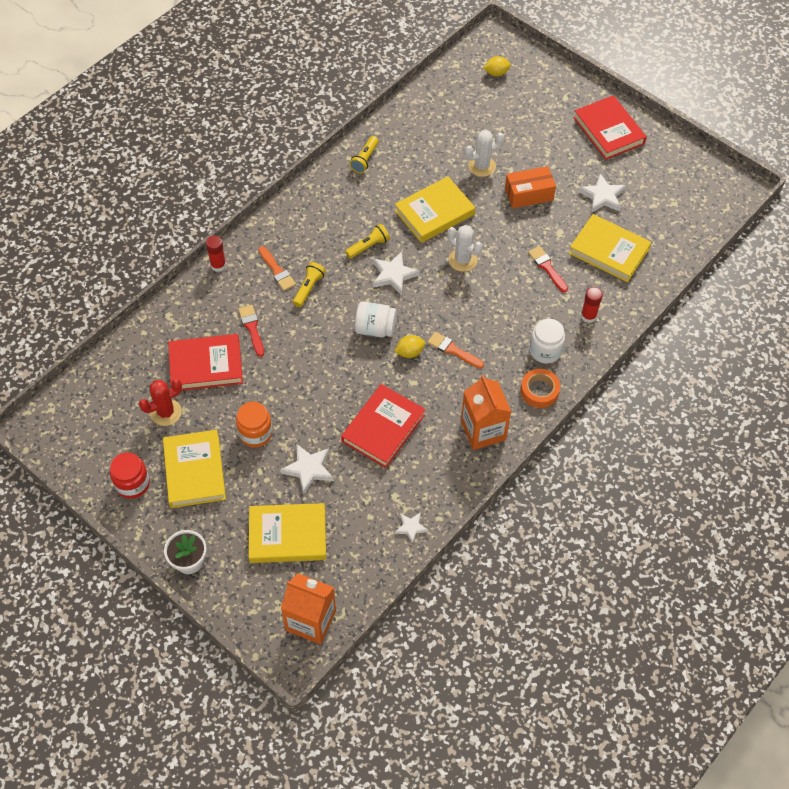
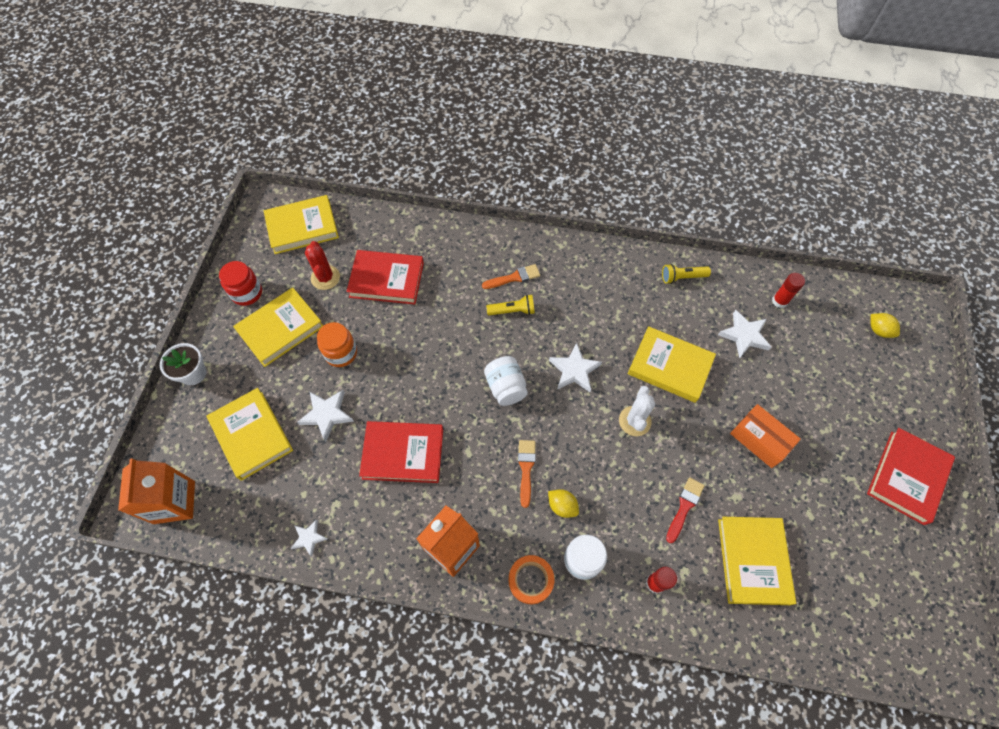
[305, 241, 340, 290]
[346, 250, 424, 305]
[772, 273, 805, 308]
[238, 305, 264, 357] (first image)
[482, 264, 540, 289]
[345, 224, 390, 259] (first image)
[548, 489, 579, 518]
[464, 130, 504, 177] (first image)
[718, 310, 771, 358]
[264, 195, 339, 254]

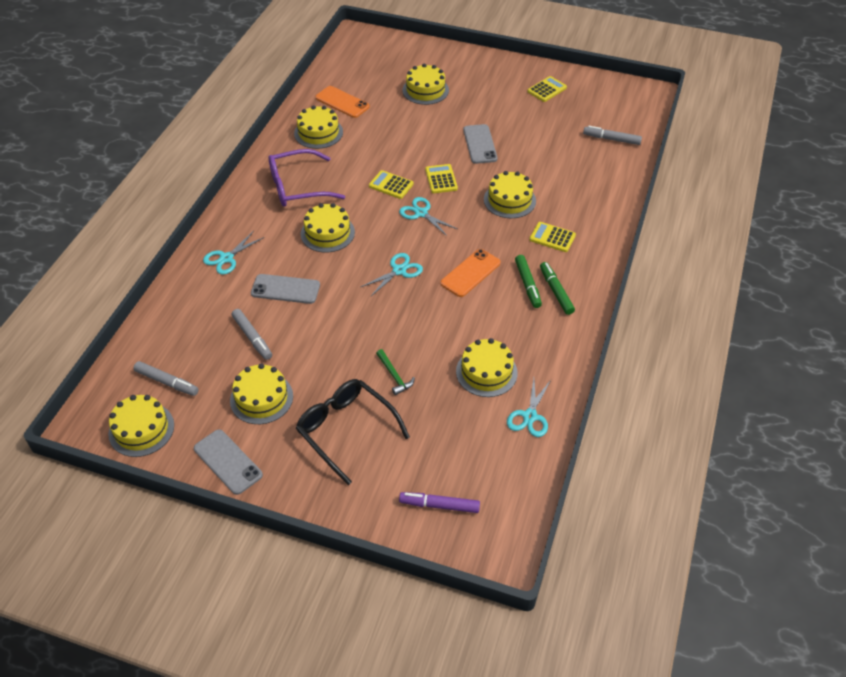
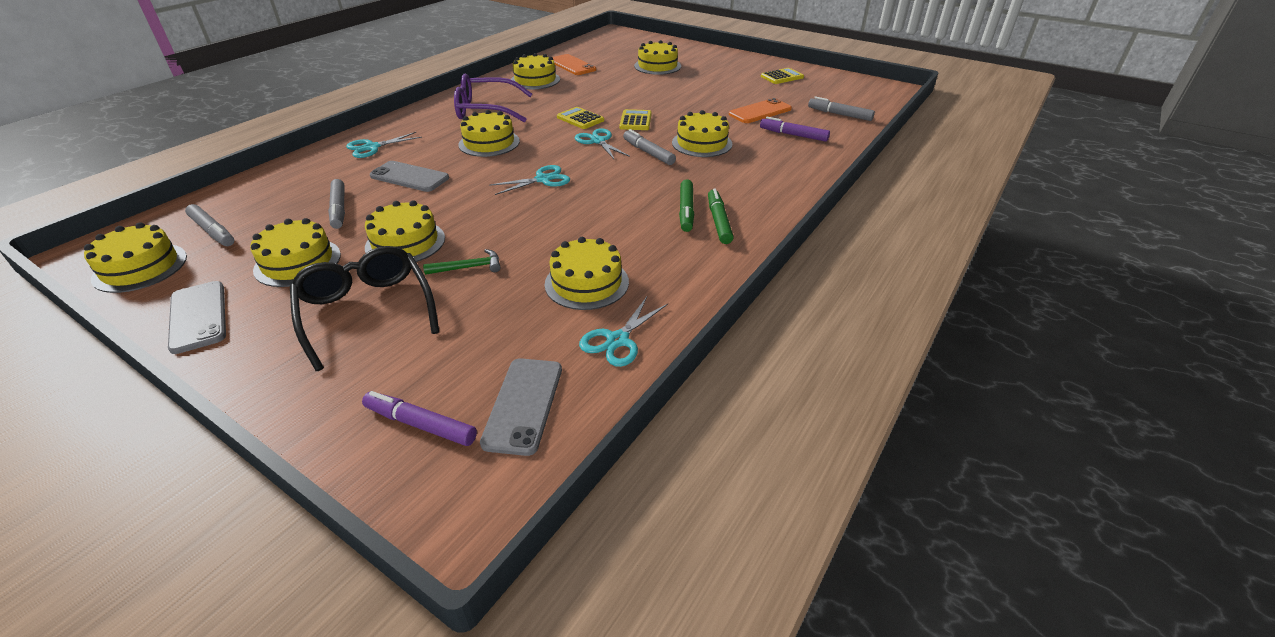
[423, 249, 501, 275]
[729, 98, 792, 123]
[480, 358, 562, 456]
[529, 222, 576, 252] (first image)
[365, 200, 445, 262]
[623, 129, 676, 165]
[760, 117, 830, 142]

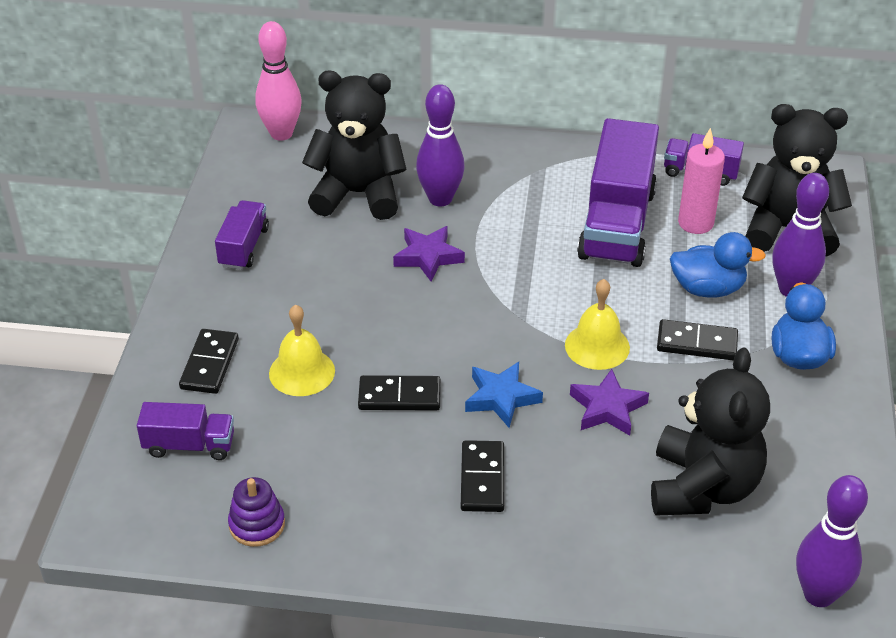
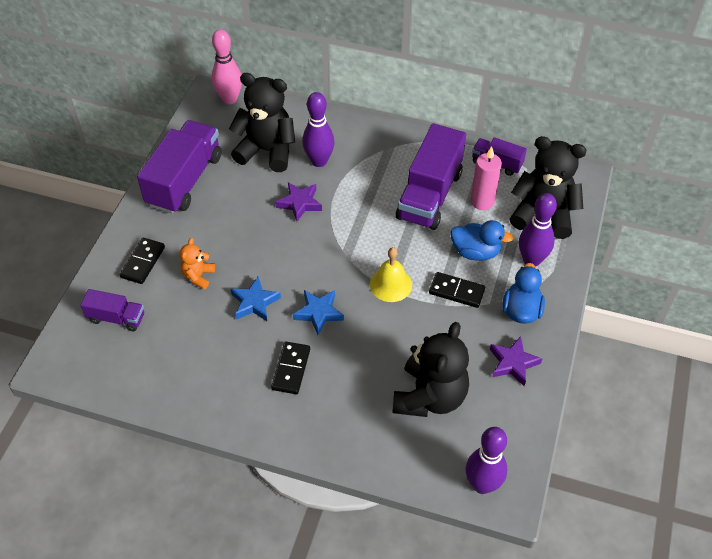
[137, 120, 222, 214]
[228, 477, 285, 547] (first image)
[179, 238, 215, 289]
[231, 277, 281, 321]
[490, 336, 543, 386]

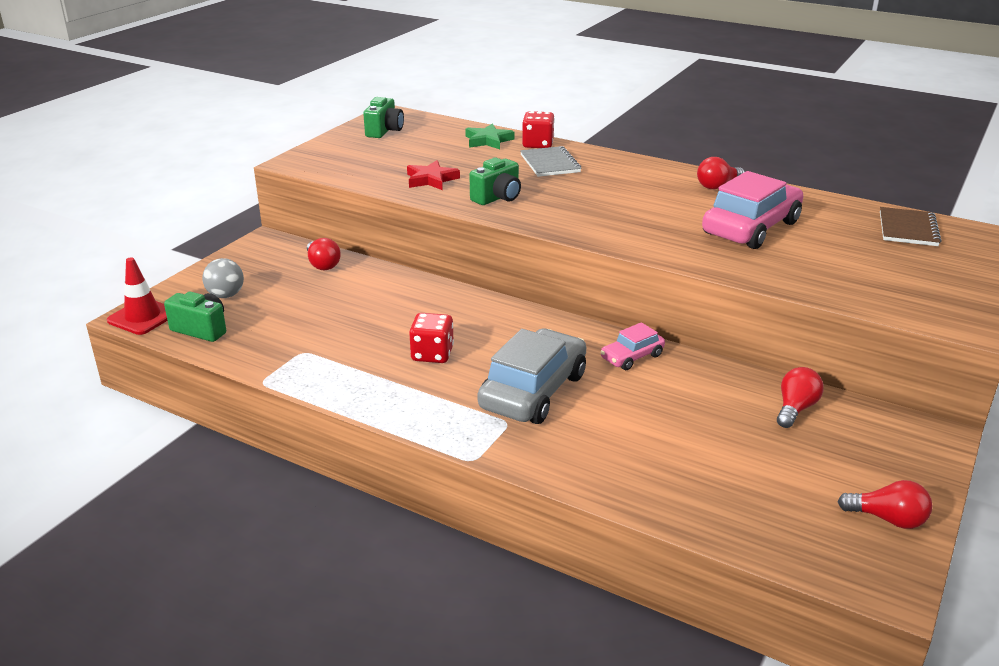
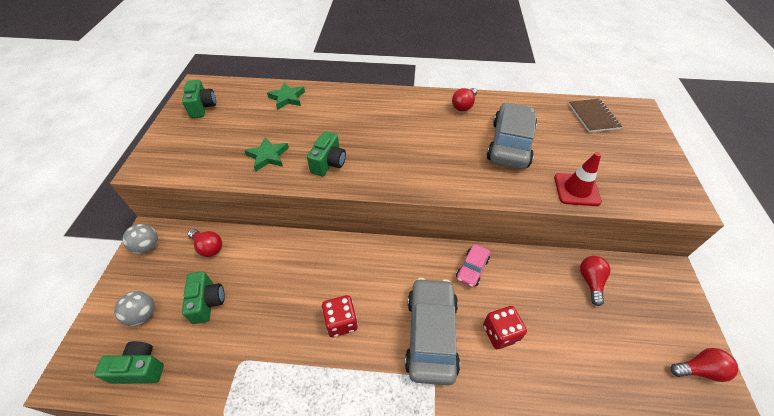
[554, 152, 602, 206]
[244, 137, 289, 171]
[520, 146, 581, 177] (first image)
[483, 306, 527, 349]
[486, 102, 537, 169]
[123, 224, 158, 254]
[182, 271, 225, 324]

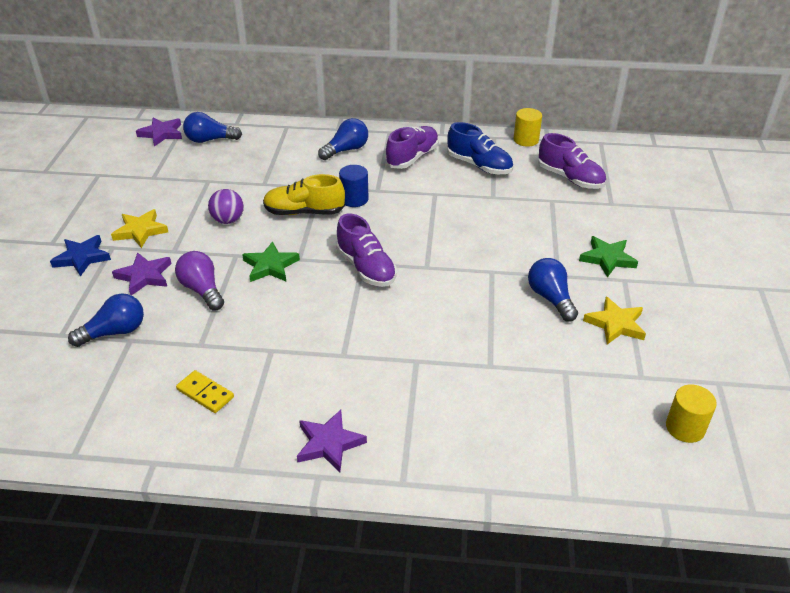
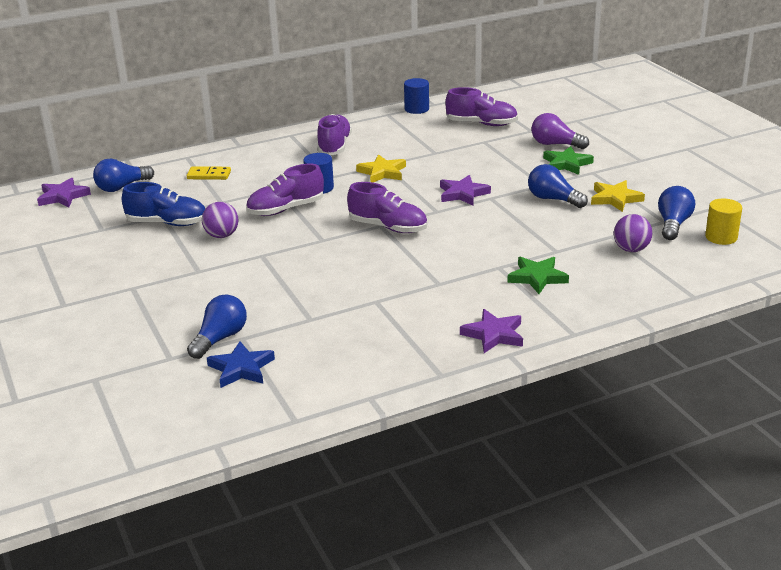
[207, 341, 275, 388]
[356, 154, 406, 182]
[440, 175, 491, 206]
[532, 113, 589, 149]
[187, 166, 231, 180]
[507, 257, 569, 294]
[246, 164, 324, 216]
[658, 186, 695, 240]
[122, 182, 205, 226]
[404, 78, 429, 114]
[614, 214, 652, 252]

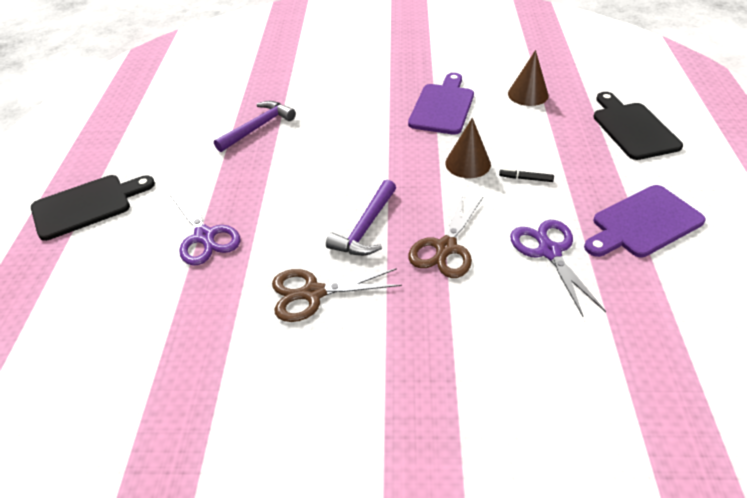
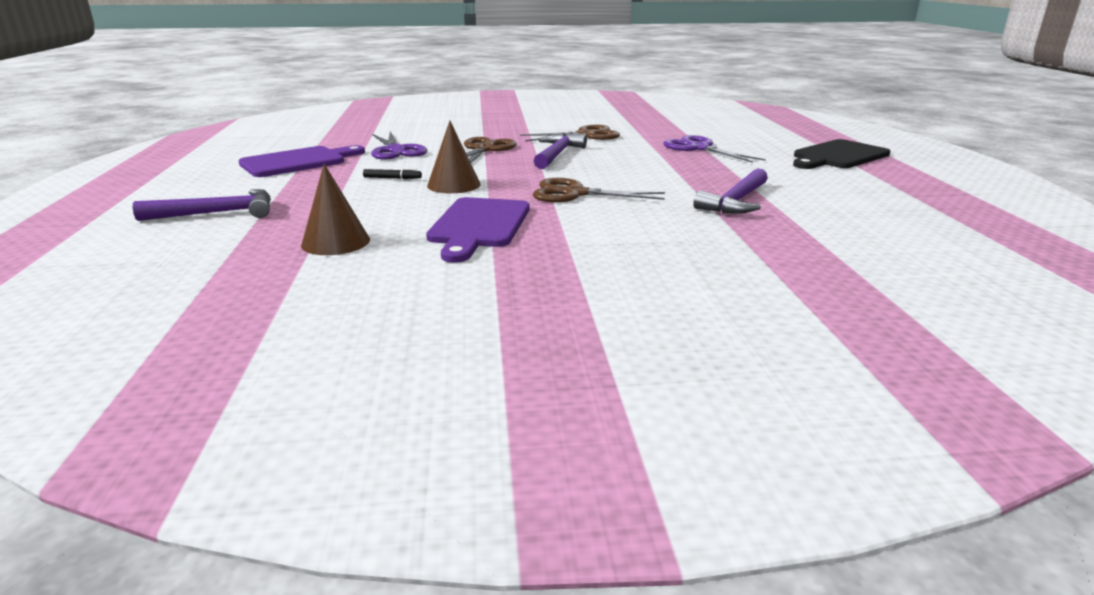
[133, 189, 271, 221]
[532, 178, 665, 202]

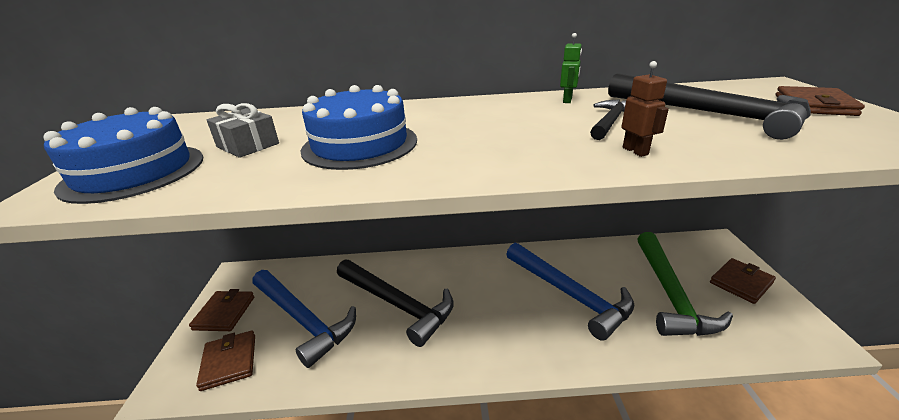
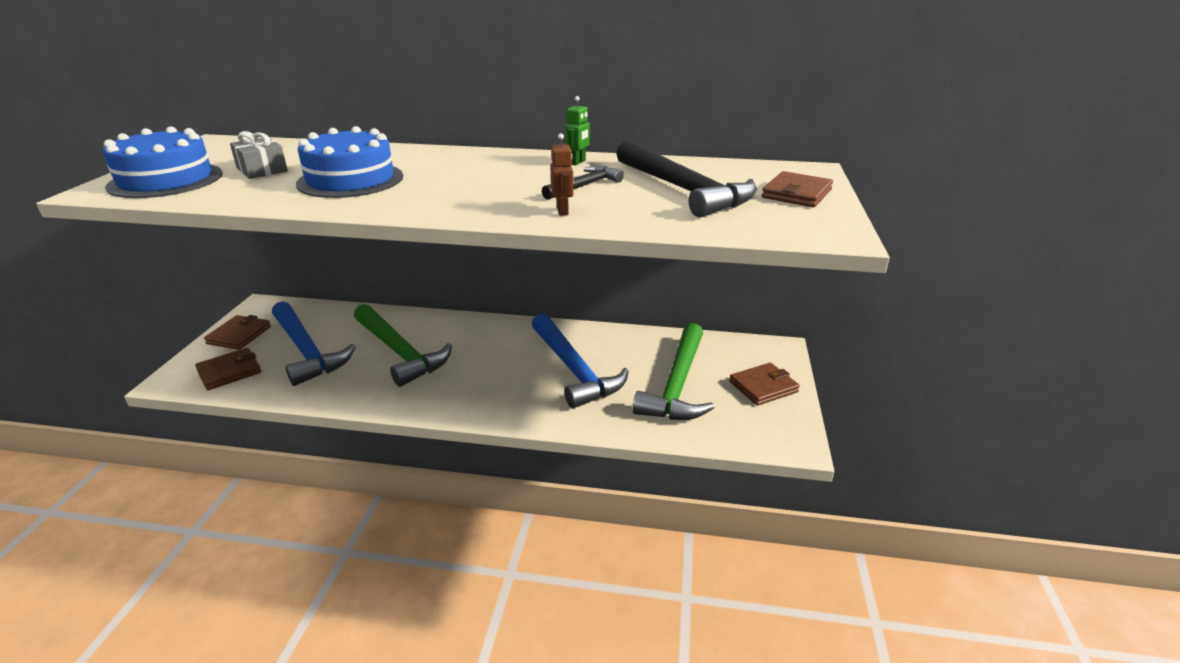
[195, 348, 261, 390]
[354, 304, 452, 387]

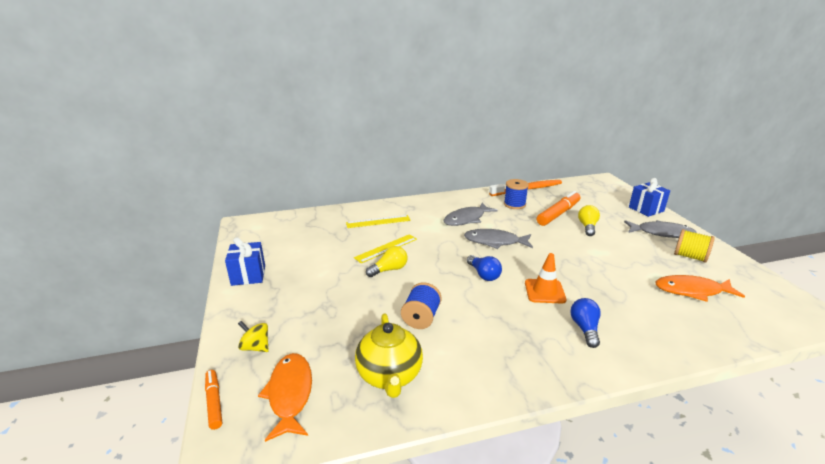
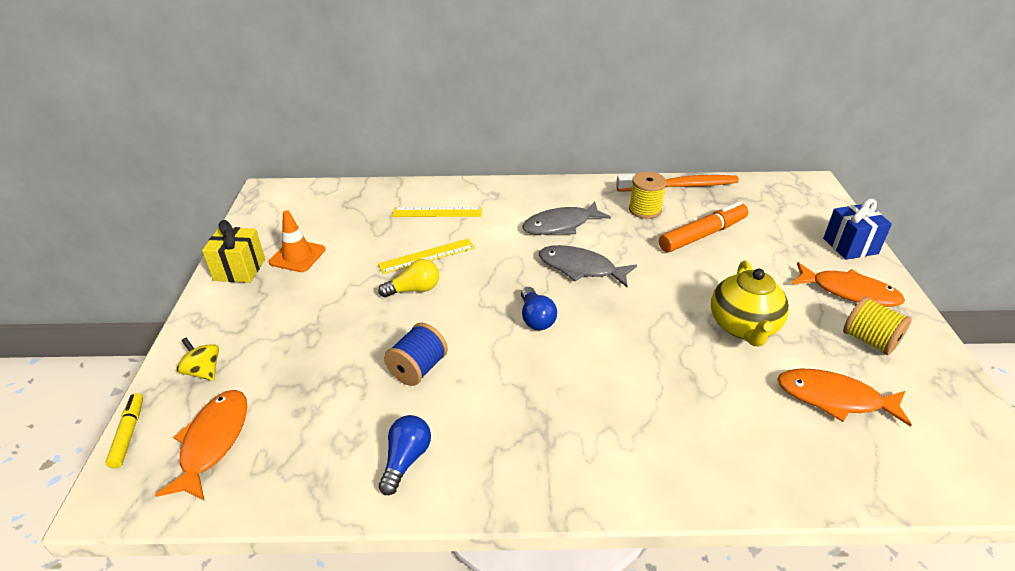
[105, 393, 143, 468]
[202, 220, 265, 283]
[711, 260, 789, 346]
[629, 172, 667, 219]
[269, 210, 325, 272]
[378, 415, 431, 495]
[578, 205, 600, 236] (first image)
[791, 262, 905, 307]

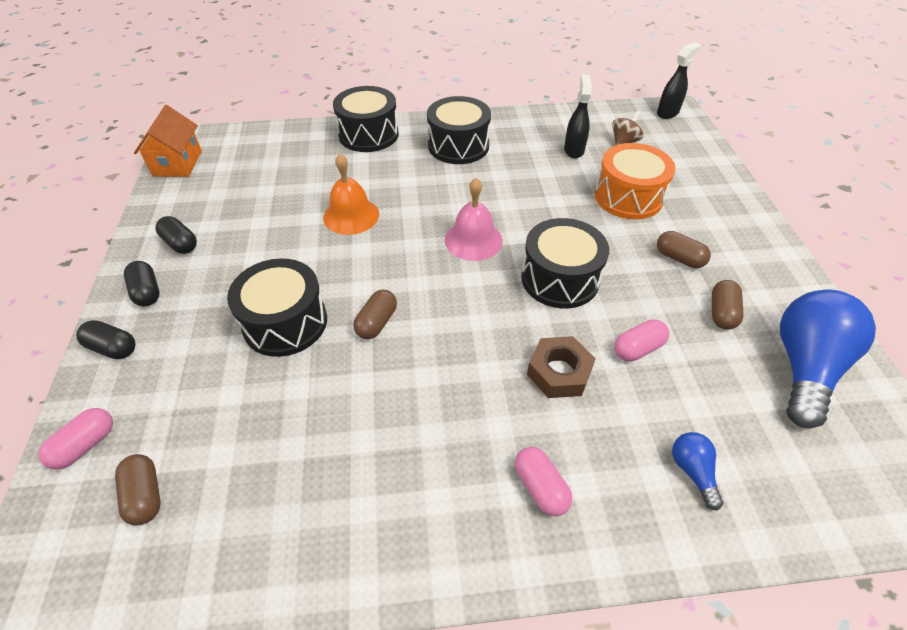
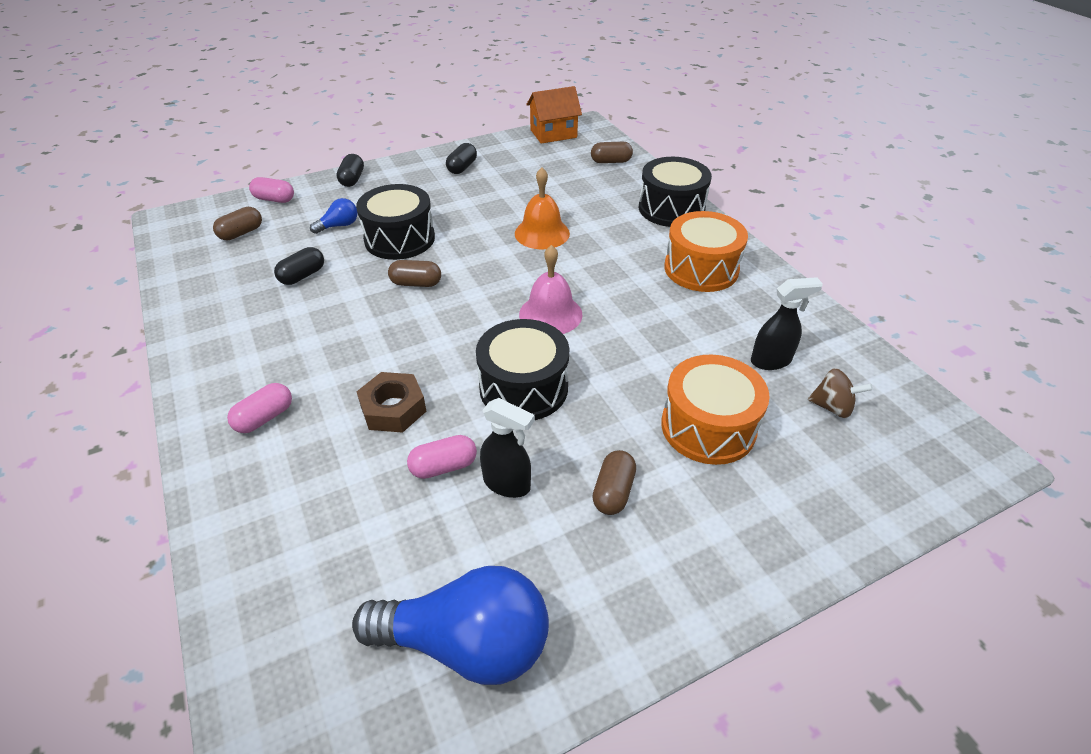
[274, 247, 324, 285]
[664, 211, 748, 292]
[407, 435, 477, 479]
[480, 398, 535, 498]
[310, 198, 358, 234]
[591, 142, 633, 163]

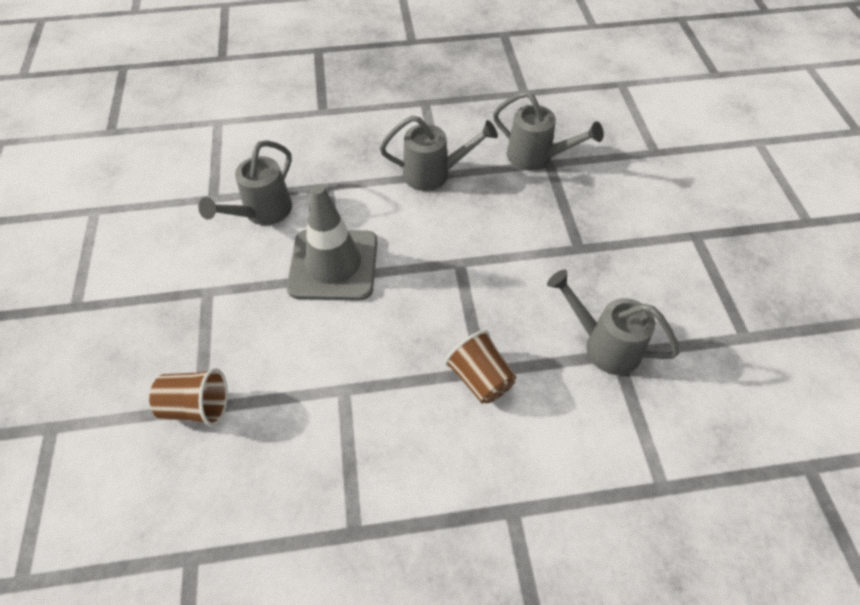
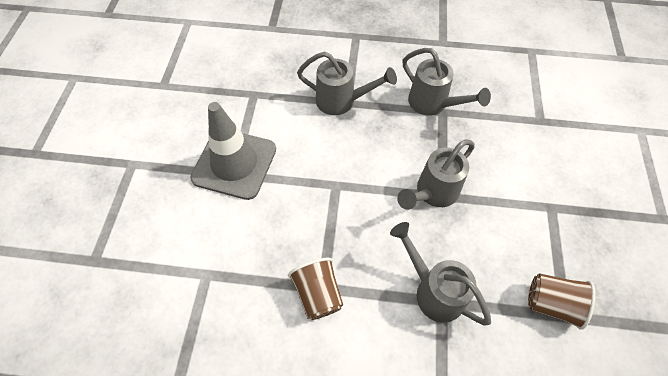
[528, 273, 596, 330]
[397, 140, 474, 210]

